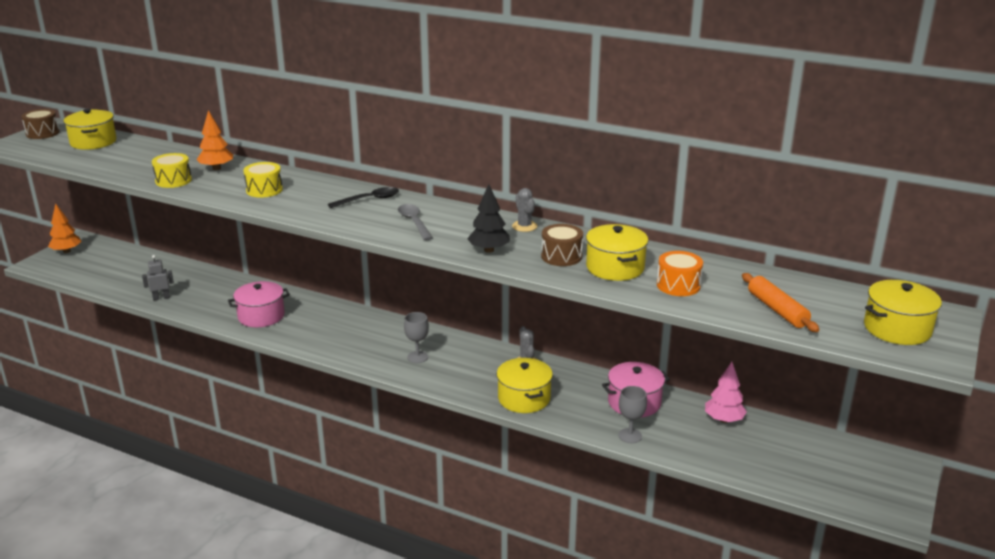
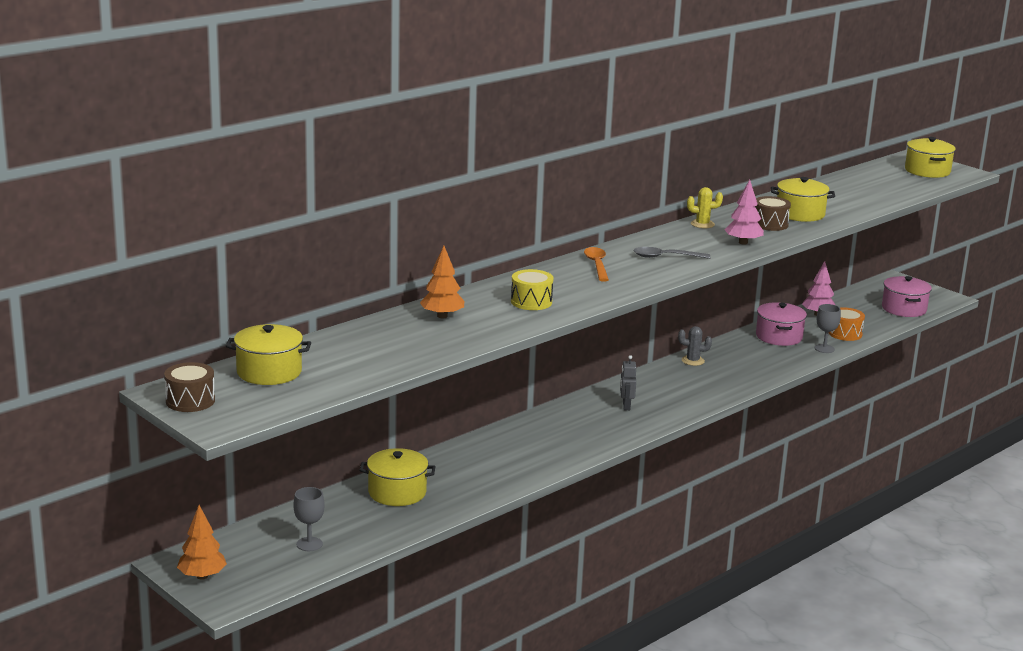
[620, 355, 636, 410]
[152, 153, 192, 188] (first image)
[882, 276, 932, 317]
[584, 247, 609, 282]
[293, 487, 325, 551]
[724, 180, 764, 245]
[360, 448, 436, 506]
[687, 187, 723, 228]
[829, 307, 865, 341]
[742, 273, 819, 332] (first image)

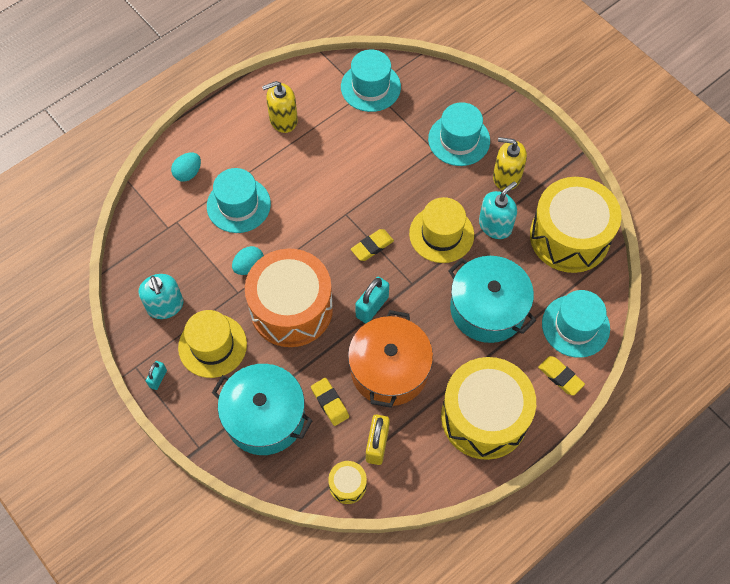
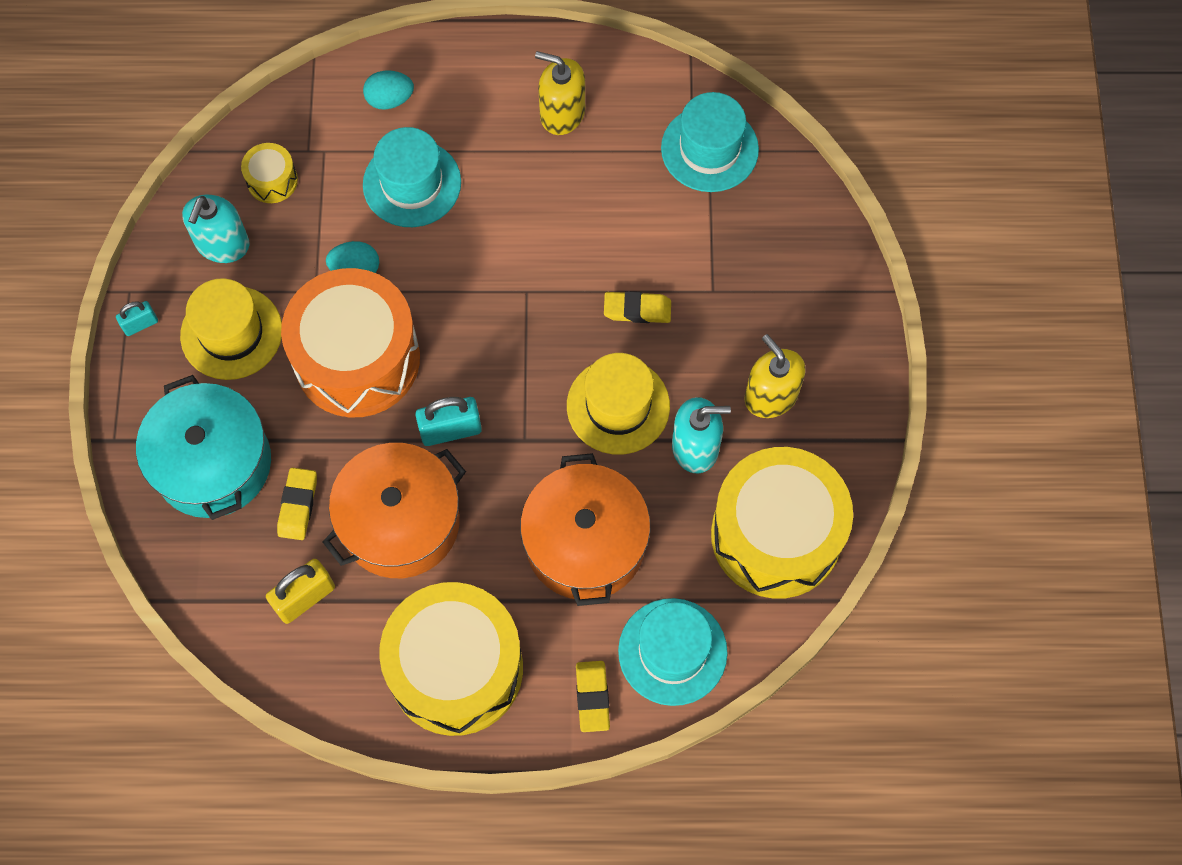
[241, 143, 298, 203]
[604, 291, 671, 323]
[428, 102, 490, 166] (first image)
[520, 453, 650, 606]

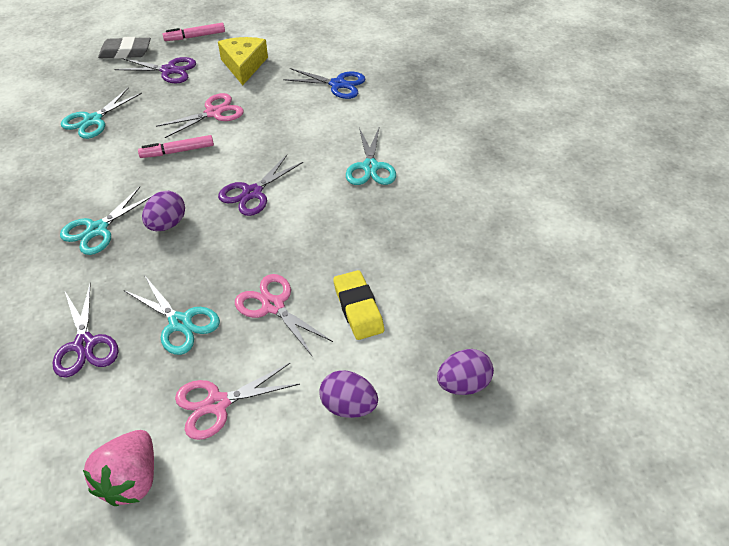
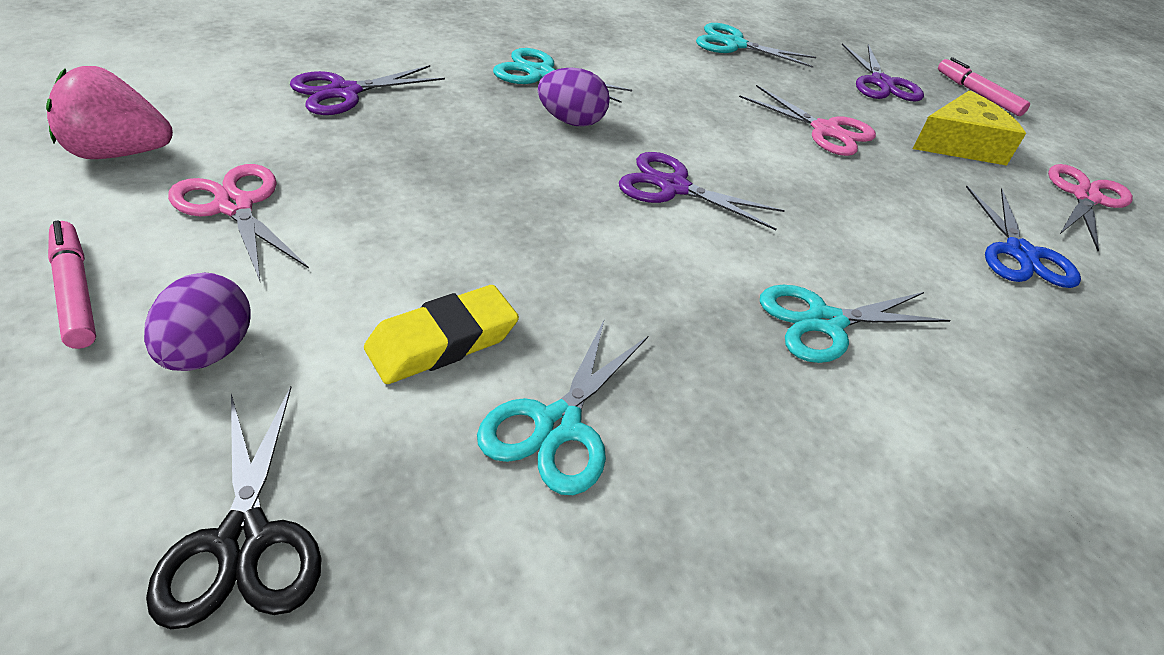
[98, 37, 151, 59] (first image)
[477, 320, 648, 495]
[48, 220, 96, 349]
[1048, 164, 1133, 251]
[146, 386, 321, 629]

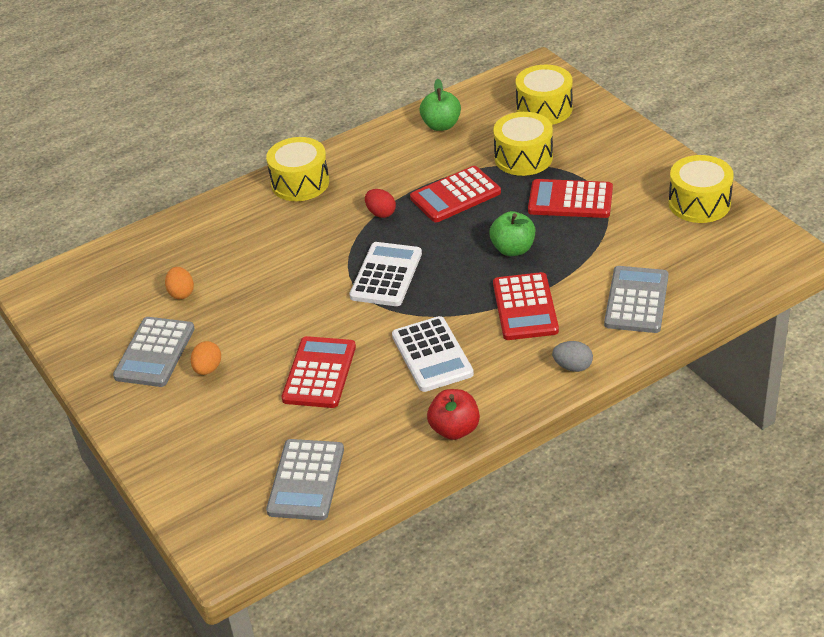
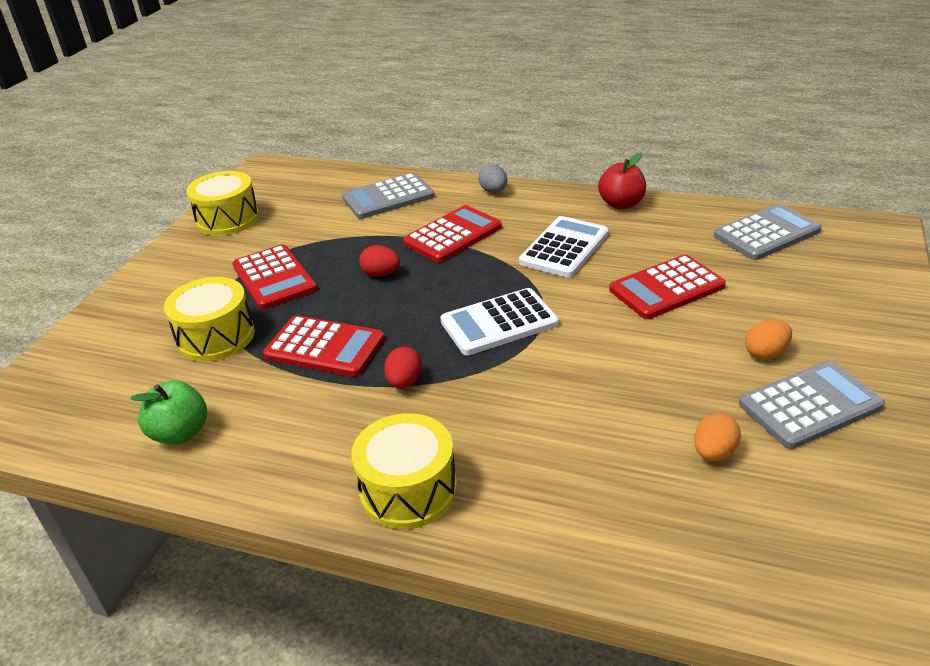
[360, 245, 400, 277]
[516, 65, 573, 125] (first image)

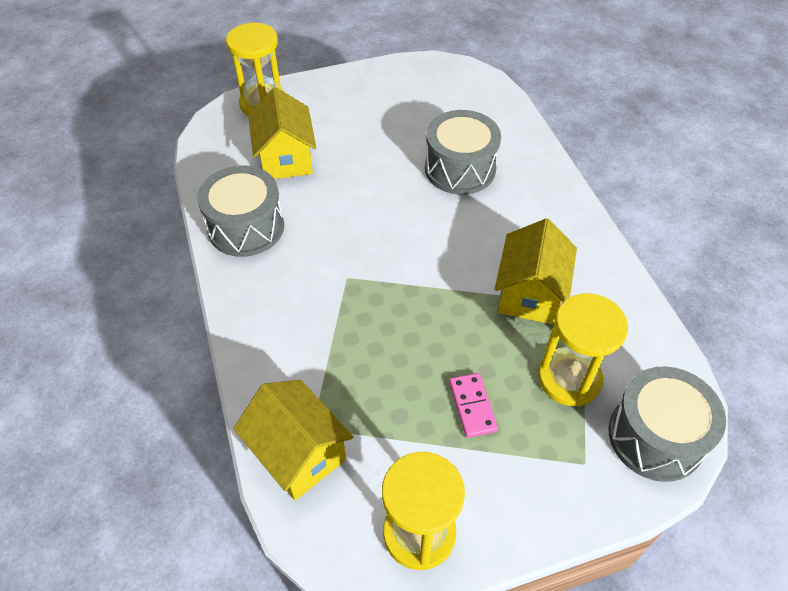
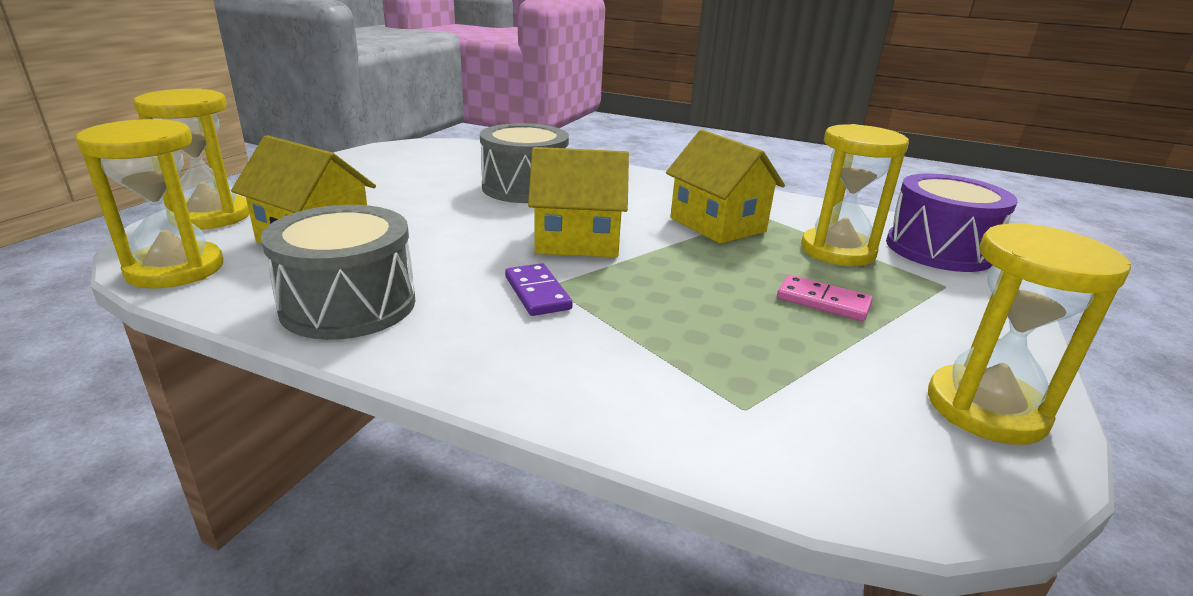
[528, 147, 629, 257]
[886, 174, 1018, 272]
[76, 119, 223, 288]
[505, 263, 573, 316]

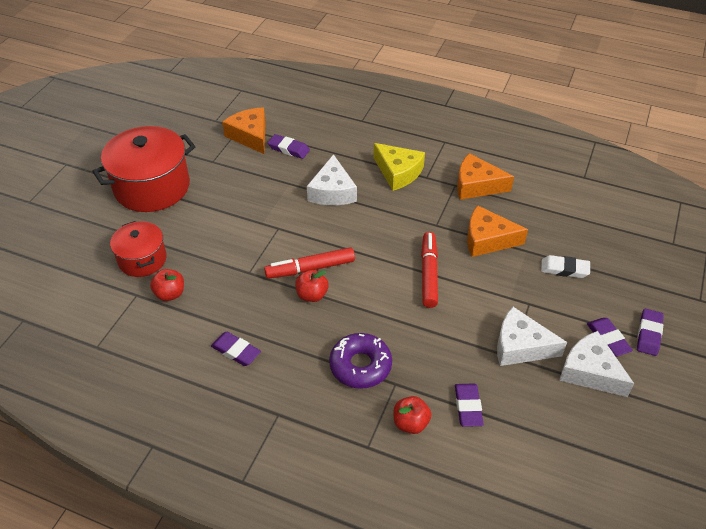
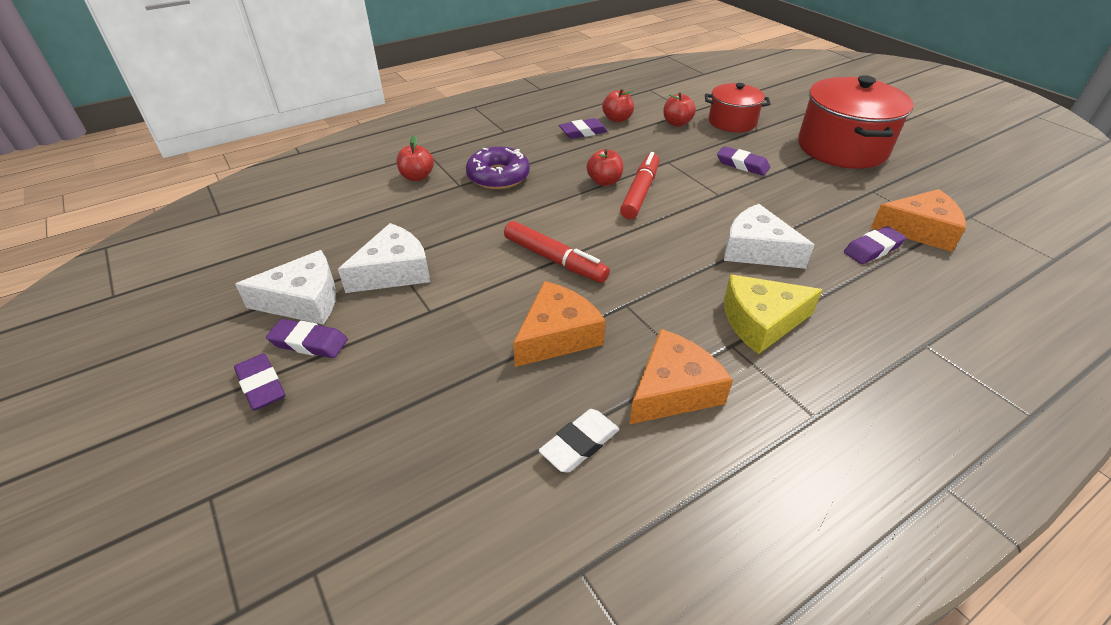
[717, 146, 770, 176]
[539, 409, 620, 473]
[602, 89, 634, 123]

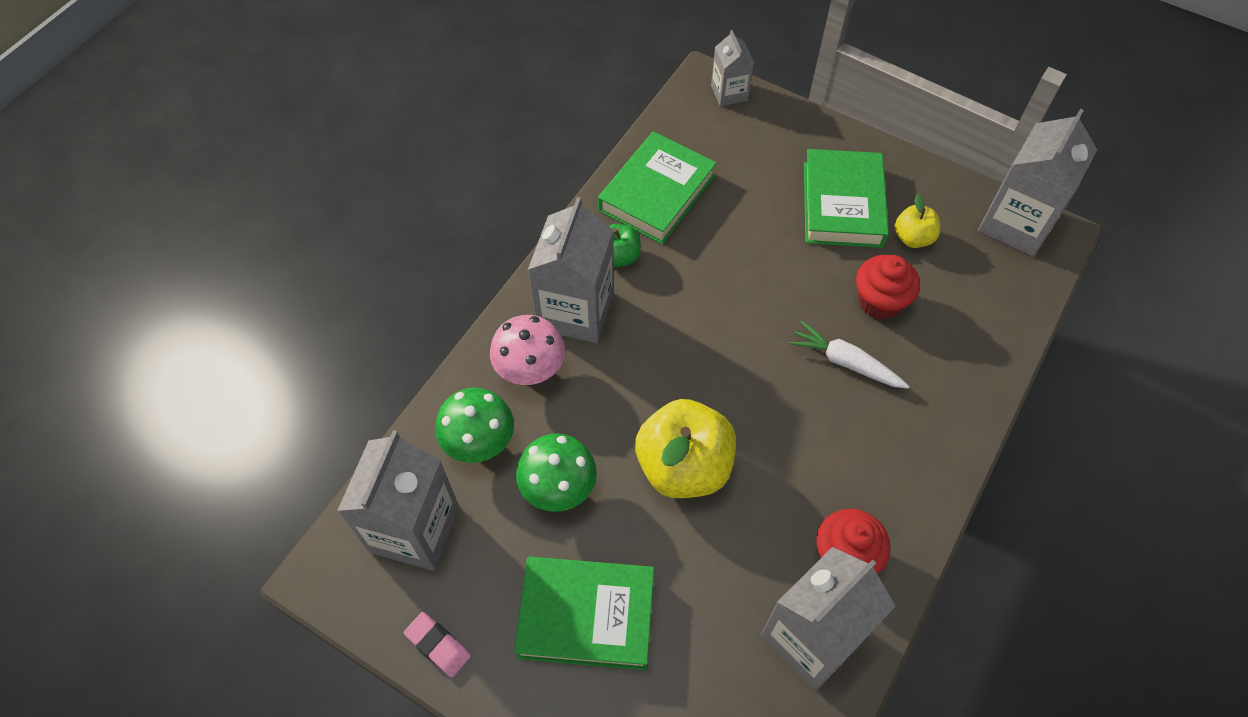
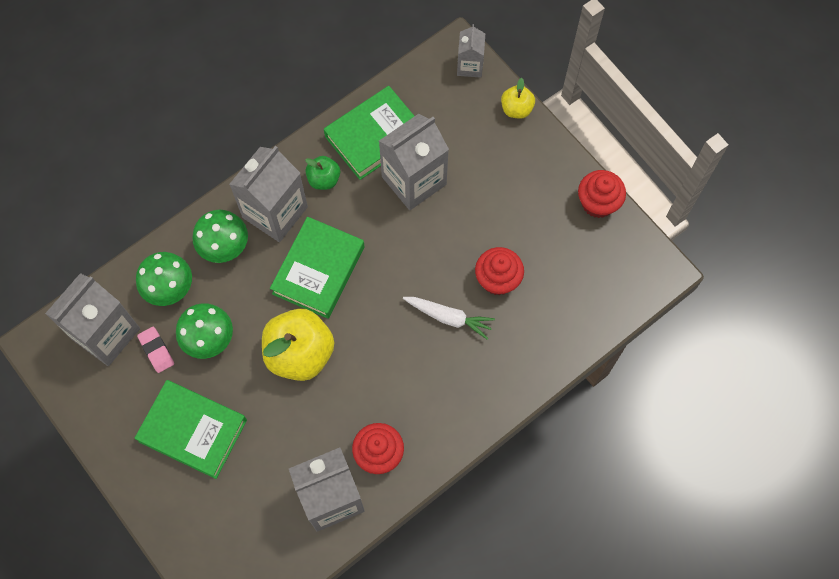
[137, 327, 174, 373]
[192, 210, 248, 263]
[403, 297, 495, 339]
[270, 217, 365, 319]
[501, 78, 535, 119]
[379, 114, 449, 210]
[578, 170, 626, 218]

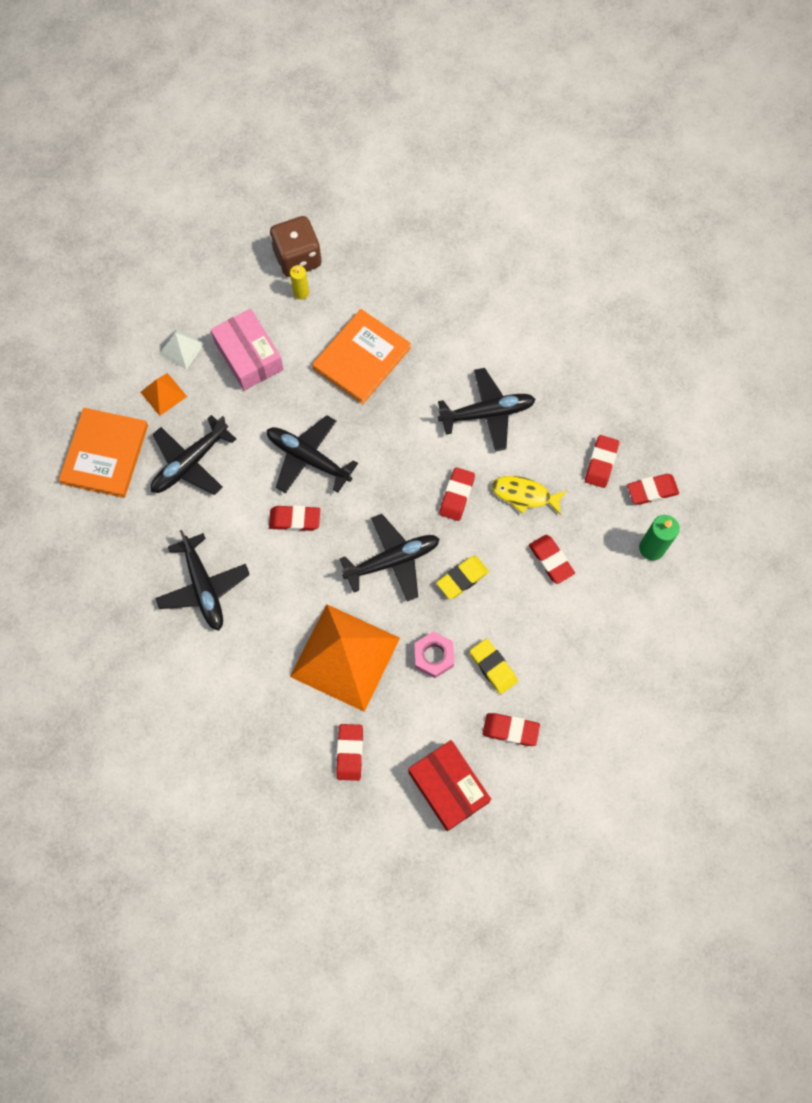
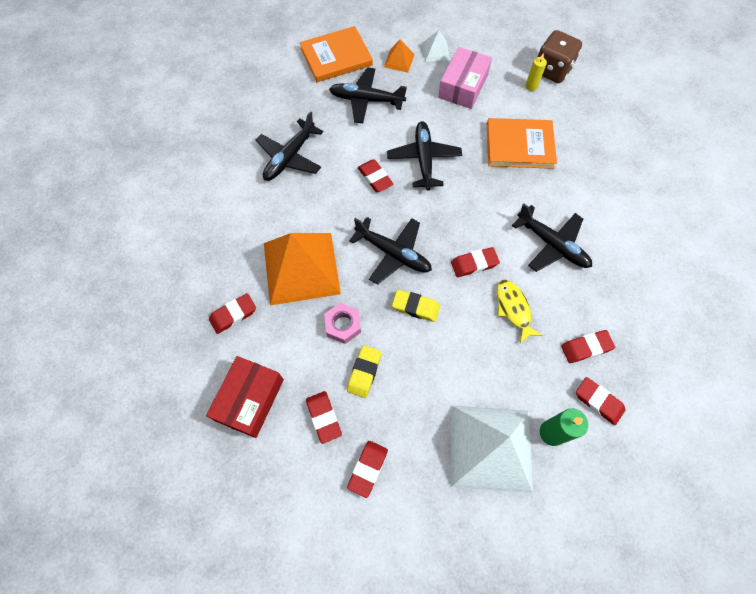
[347, 441, 388, 498]
[451, 406, 533, 493]

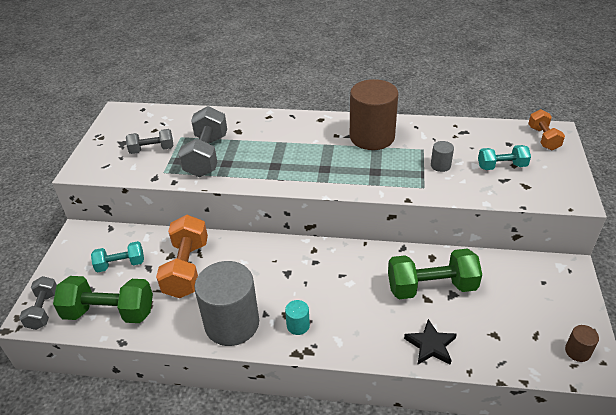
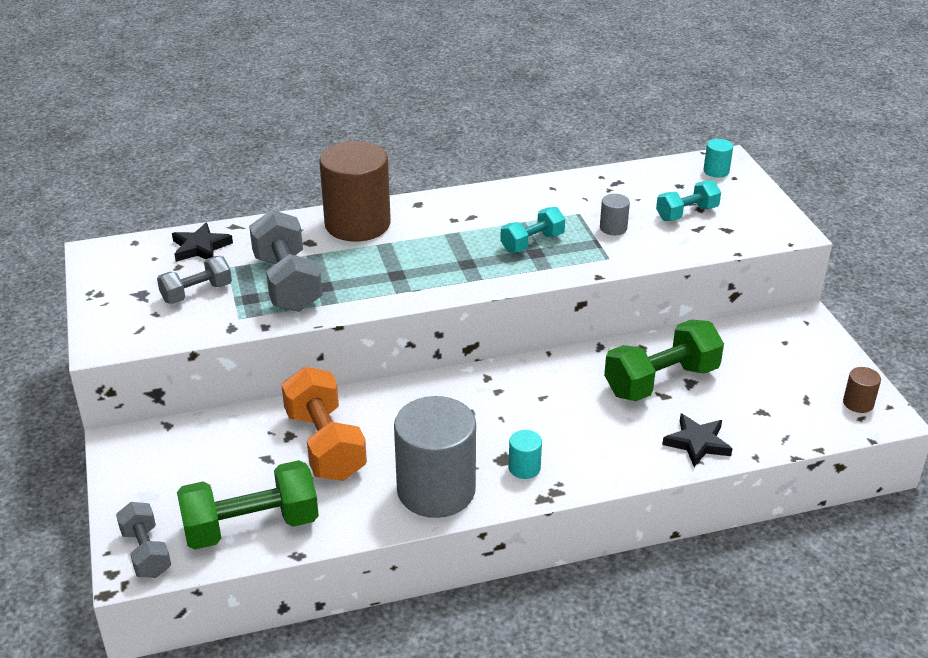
[500, 207, 565, 253]
[319, 141, 391, 241]
[704, 139, 733, 178]
[172, 222, 233, 262]

